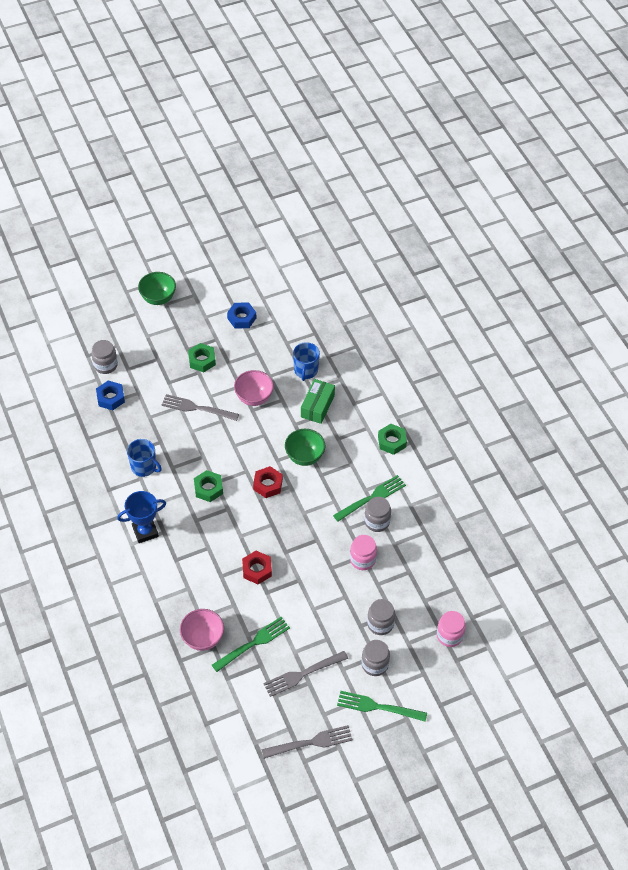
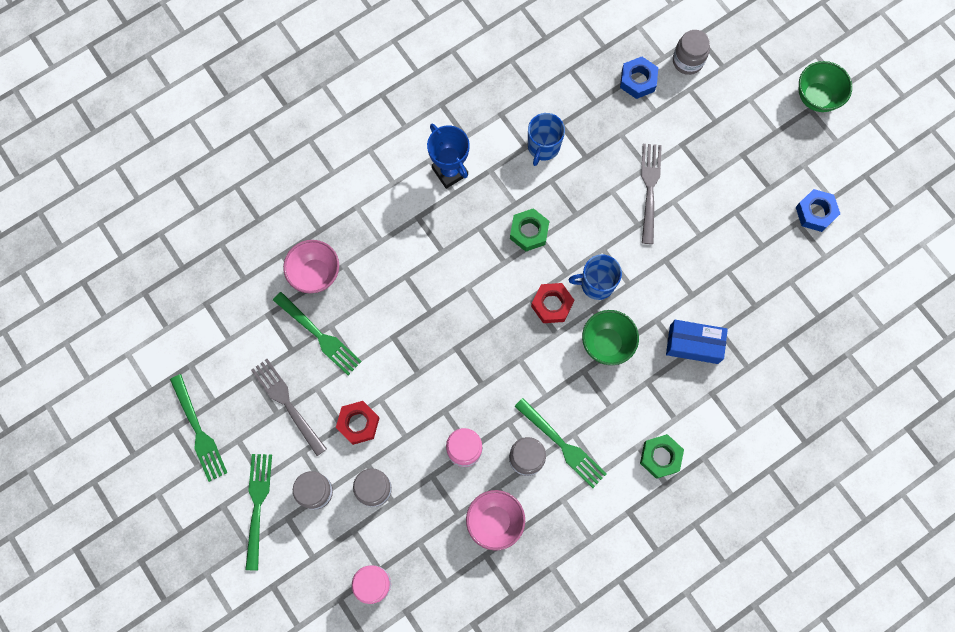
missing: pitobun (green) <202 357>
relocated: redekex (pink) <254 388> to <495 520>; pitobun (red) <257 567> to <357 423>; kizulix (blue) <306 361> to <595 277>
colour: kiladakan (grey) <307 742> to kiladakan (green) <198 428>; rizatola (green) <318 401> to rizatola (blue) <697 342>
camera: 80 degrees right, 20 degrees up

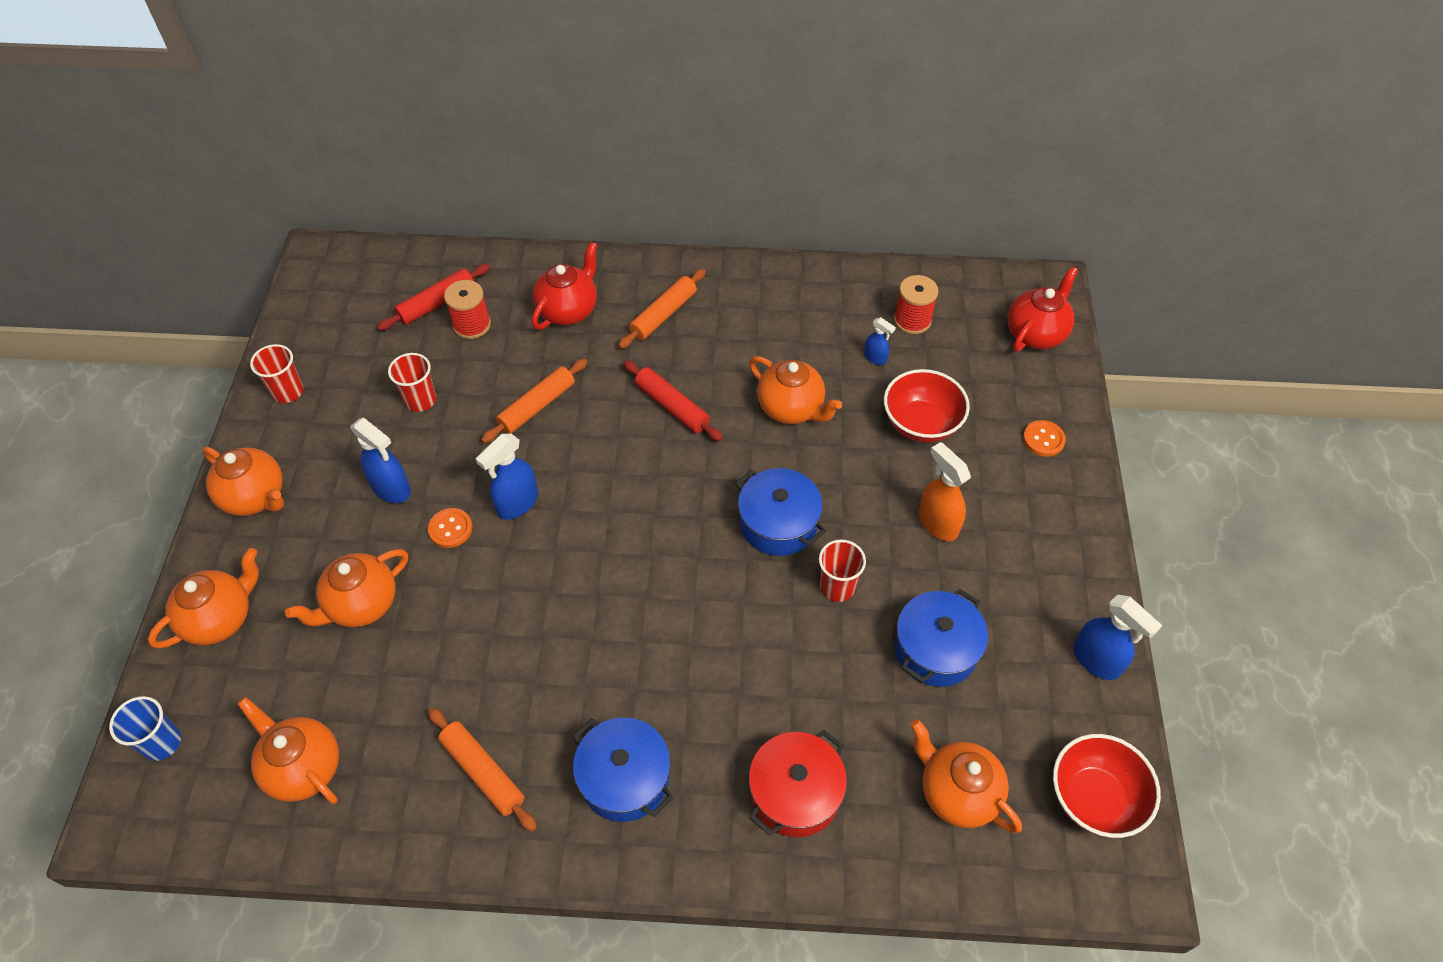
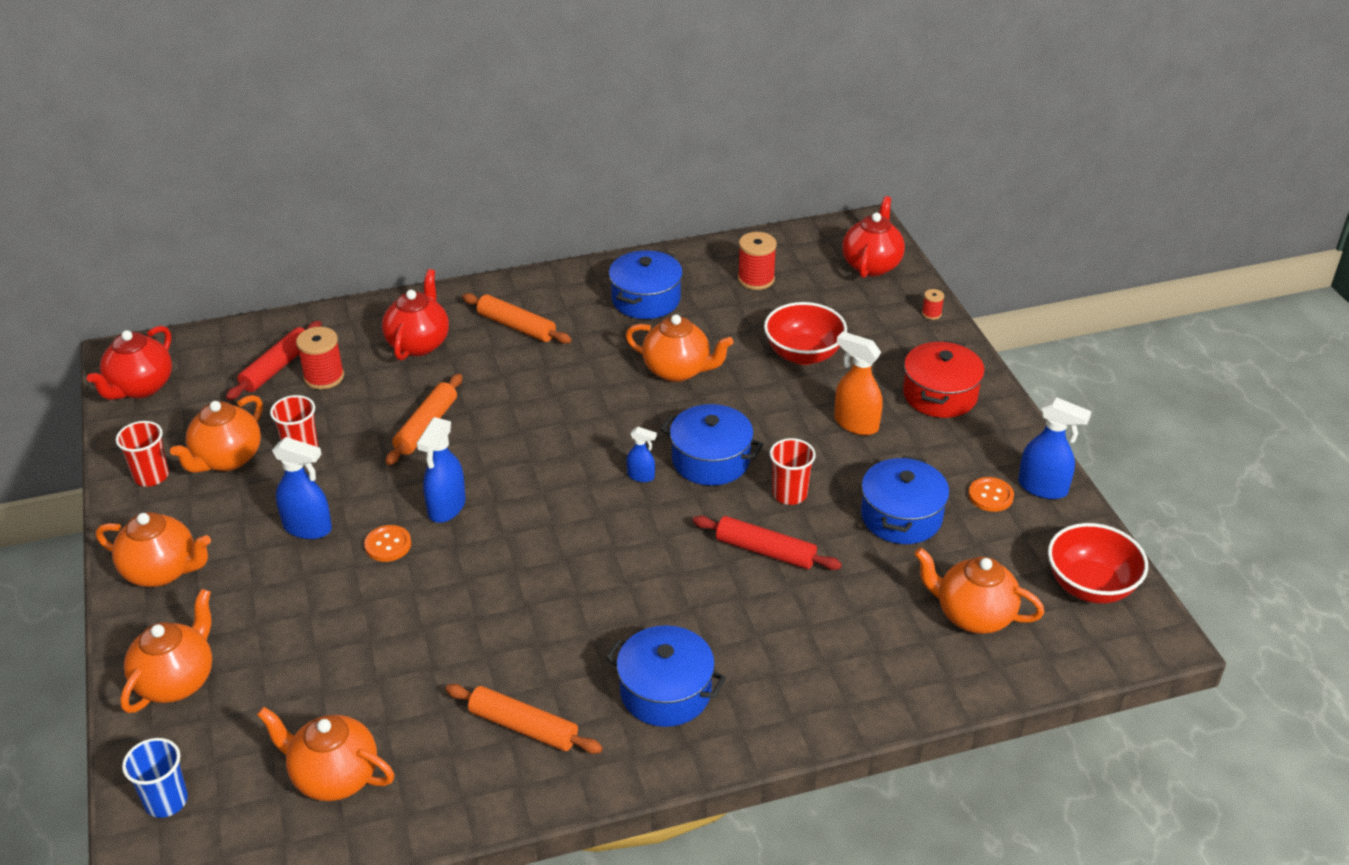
appeared: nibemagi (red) <129 363>; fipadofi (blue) <646 284>; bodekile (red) <933 304>
relocated: nibemagi (orange) <346 588> to <216 434>; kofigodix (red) <673 400> to <767 542>; fipadofi (red) <798 783> to <944 379>; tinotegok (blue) <880 341> to <642 454>; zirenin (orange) <1044 438> to <991 494>
spun: kofigodix (orange) <662 309> = <517 318> 75 degrees counterclockwise
camera: 20 degrees left, 15 degrees down

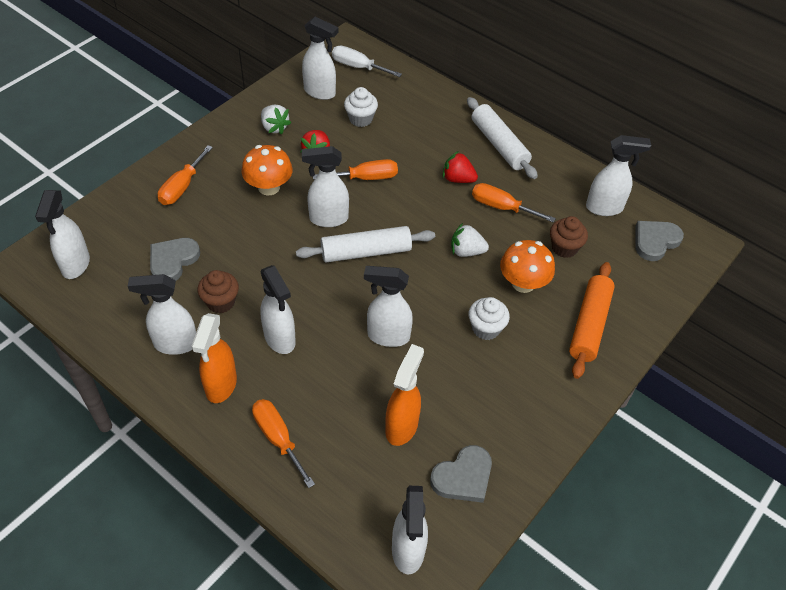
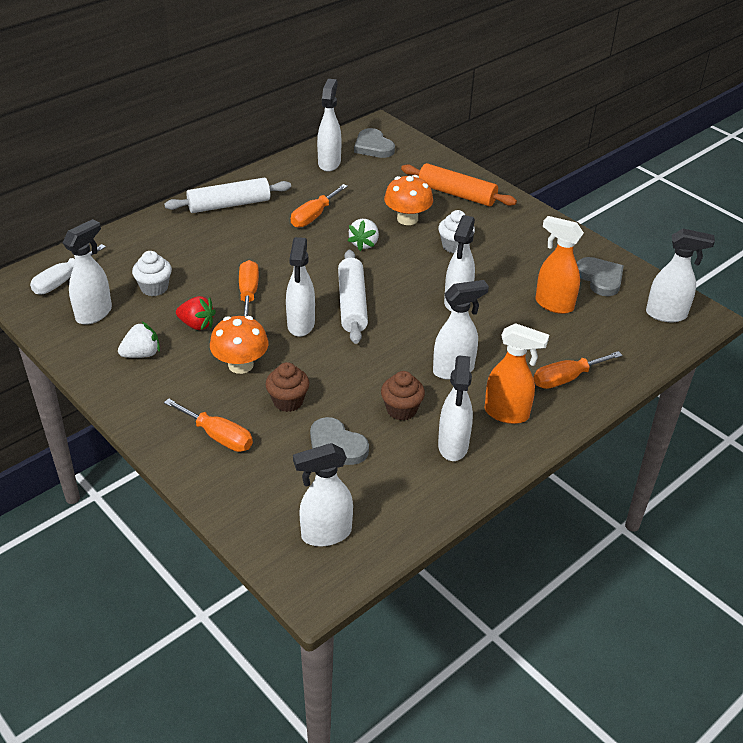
missing: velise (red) <460 167>
relocated: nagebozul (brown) <569 237> to <287 387>
spun: tinotegok (white) <62 234> = <323 494> 150 degrees clockwise
camera: 80 degrees left, 10 degrees down

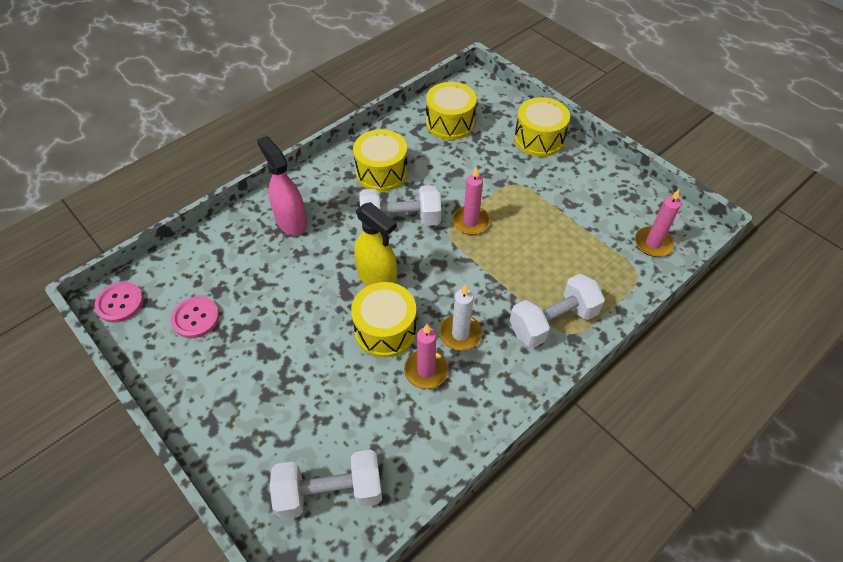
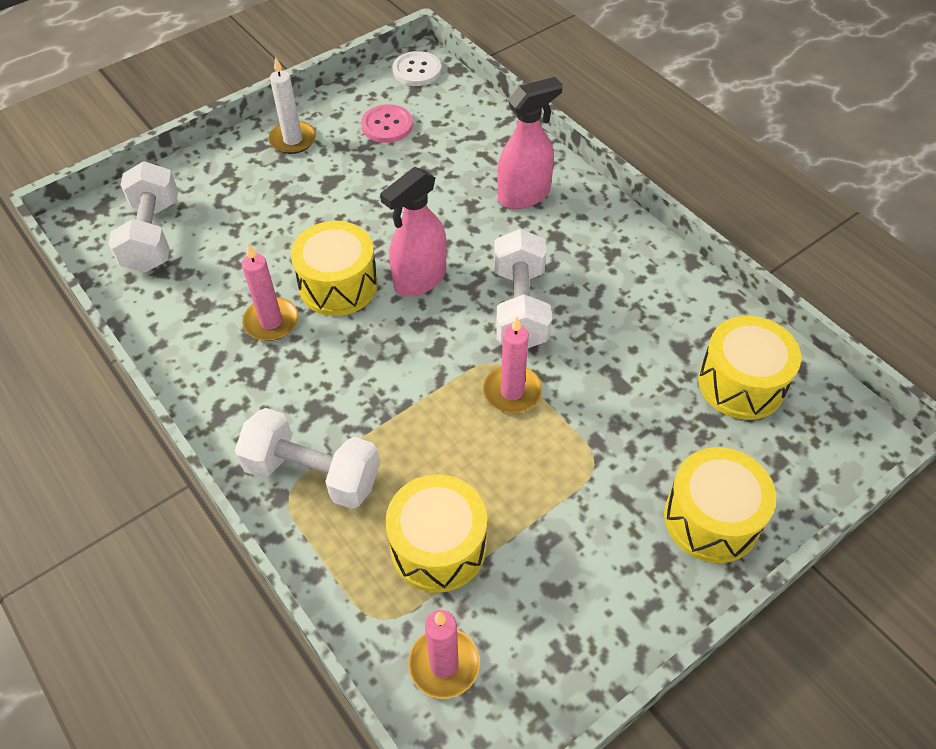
relocated: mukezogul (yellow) <380 160> to <436 533>; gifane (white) <460 317> to <292 105>
colour: zirenin (pink) <119 302> to zirenin (white) <417 68>; tinotegok (yellow) <375 244> to tinotegok (pink) <413 231>
spun: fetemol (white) <557 311> = <307 458> 45 degrees counterclockwise
camera: 95 degrees right, 0 degrees up

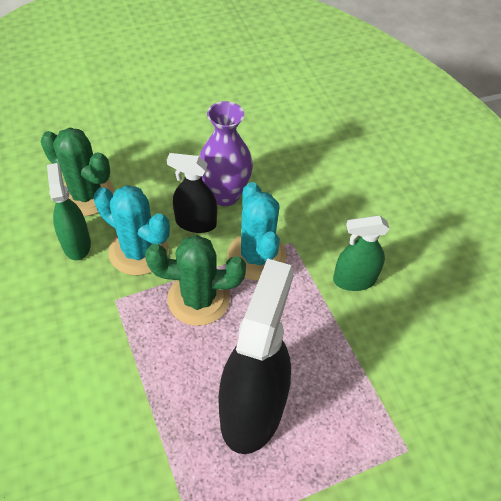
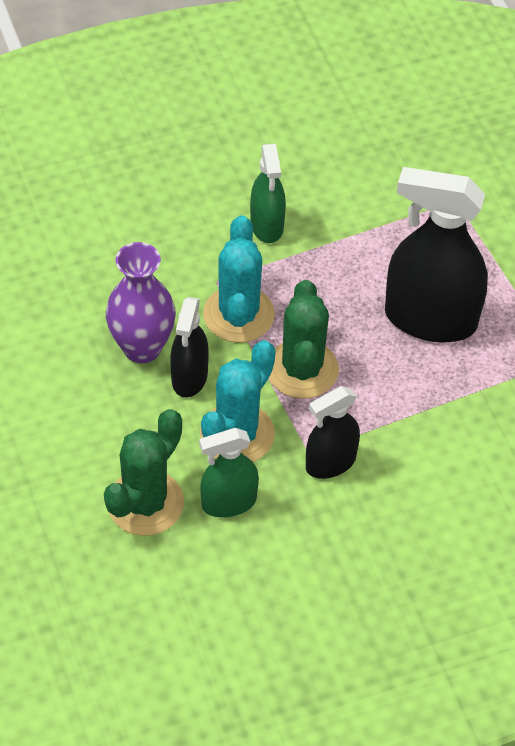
appeared: tinotegok (black) <333 432>
spun: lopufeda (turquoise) <257 231> = <239 279> 75 degrees counterclockwise
camera: 90 degrees left, 0 degrees up

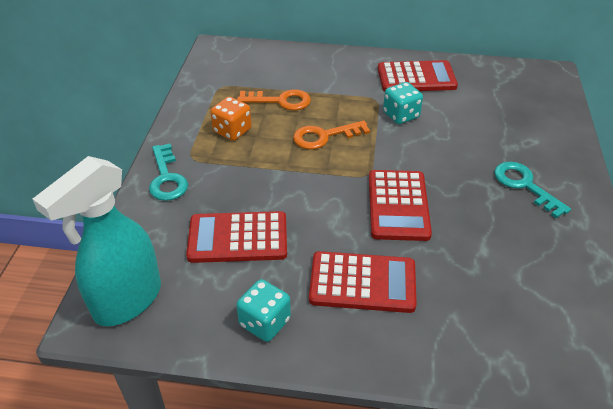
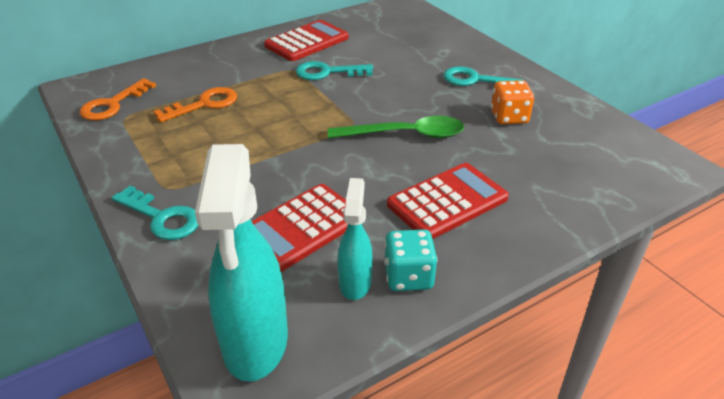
appeared: tinotegok (turquoise) <355 239>
relocated: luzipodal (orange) <231 119> to <512 102>; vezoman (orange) <331 135> to <118 99>
exchanged: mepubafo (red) <400 205> to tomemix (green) <396 127>; luzipodal (turquoise) <403 103> to vezoman (turquoise) <334 70>
camera: 40 degrees left, 5 degrees down

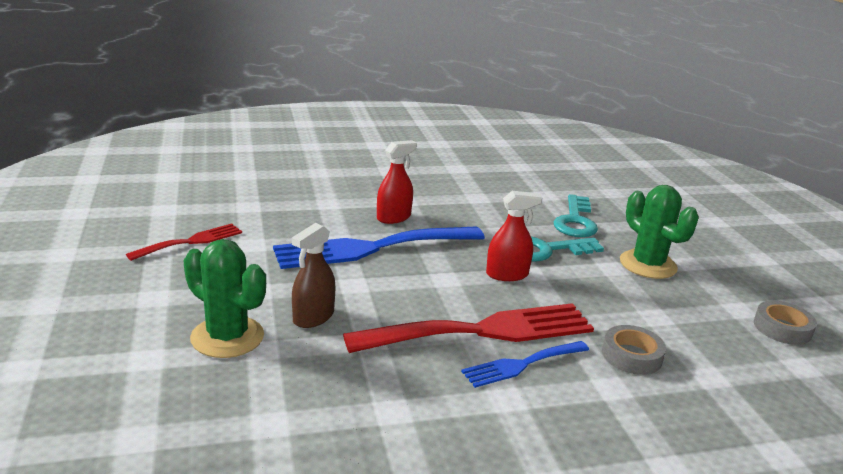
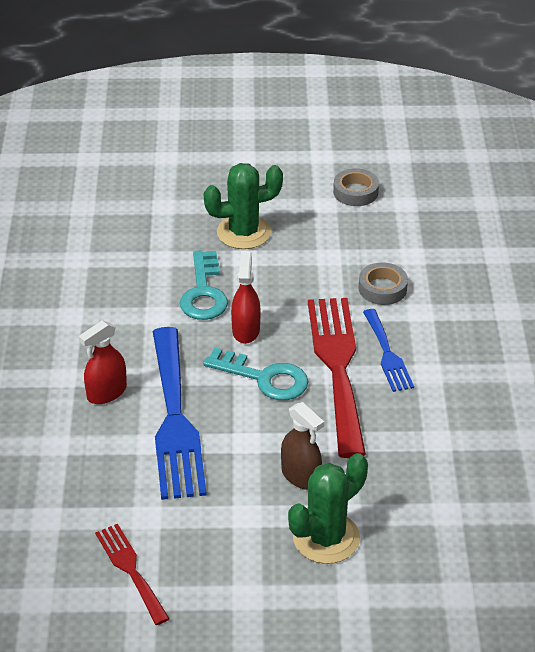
relocated: vezoman (turquoise) <576 215> to <256 374>
spun: tinotegok (red) <397 182> = <103 362> 105 degrees counterclockwise
camera: 75 degrees left, 15 degrees up

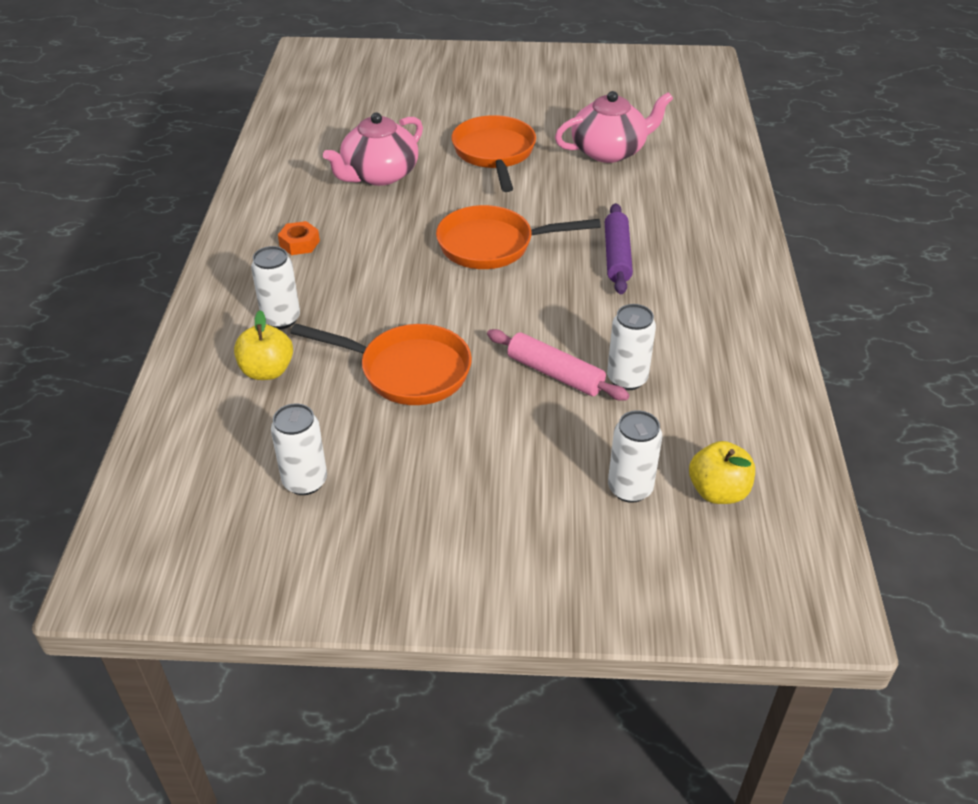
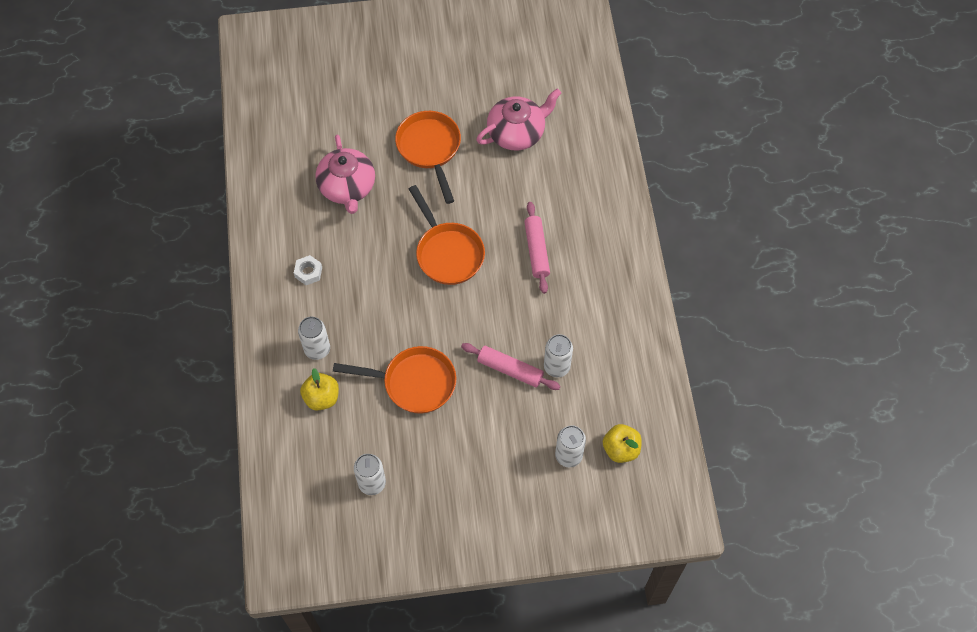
colour: pitobun (orange) <299 238> to pitobun (white) <308 270>; kofigodix (purple) <619 248> to kofigodix (pink) <537 248>
spun: nibemagi (pink) <373 149> = <345 174> 45 degrees counterclockwise; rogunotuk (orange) <518 237> = <447 235> 105 degrees counterclockwise
camera: 10 degrees left, 20 degrees up

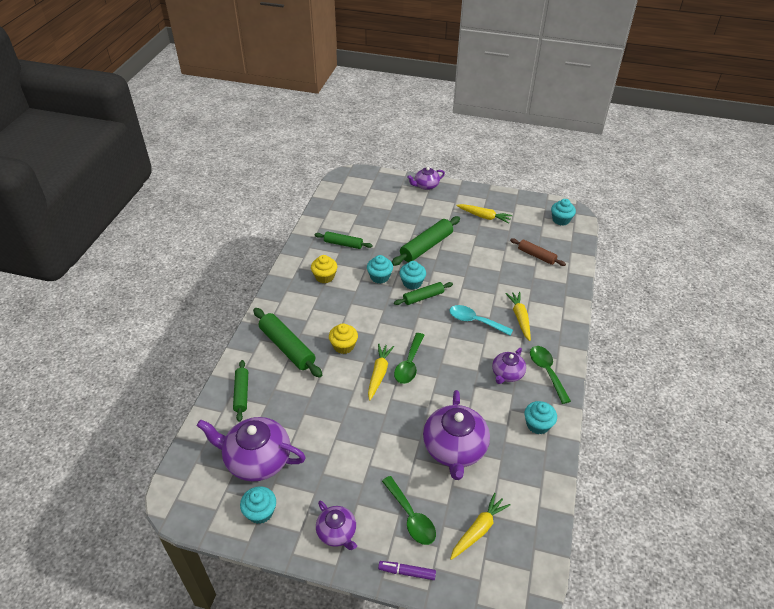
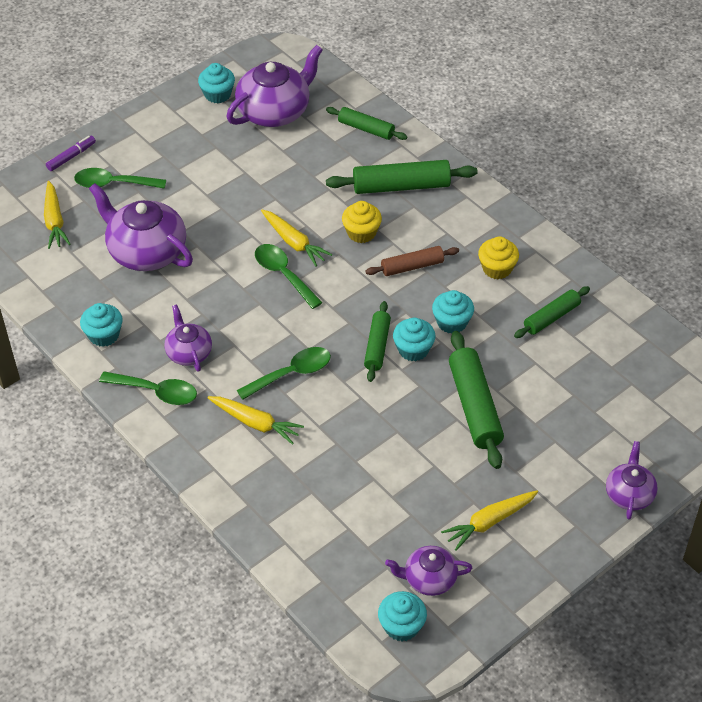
relocated: nibemagi (purple) <336 525> to <428 571>; kofigodix (brown) <538 252> to <412 261>
colour: tomemix (turquoise) <481 320> to tomemix (green) <284 373>
camera: 125 degrees right, 5 degrees up

